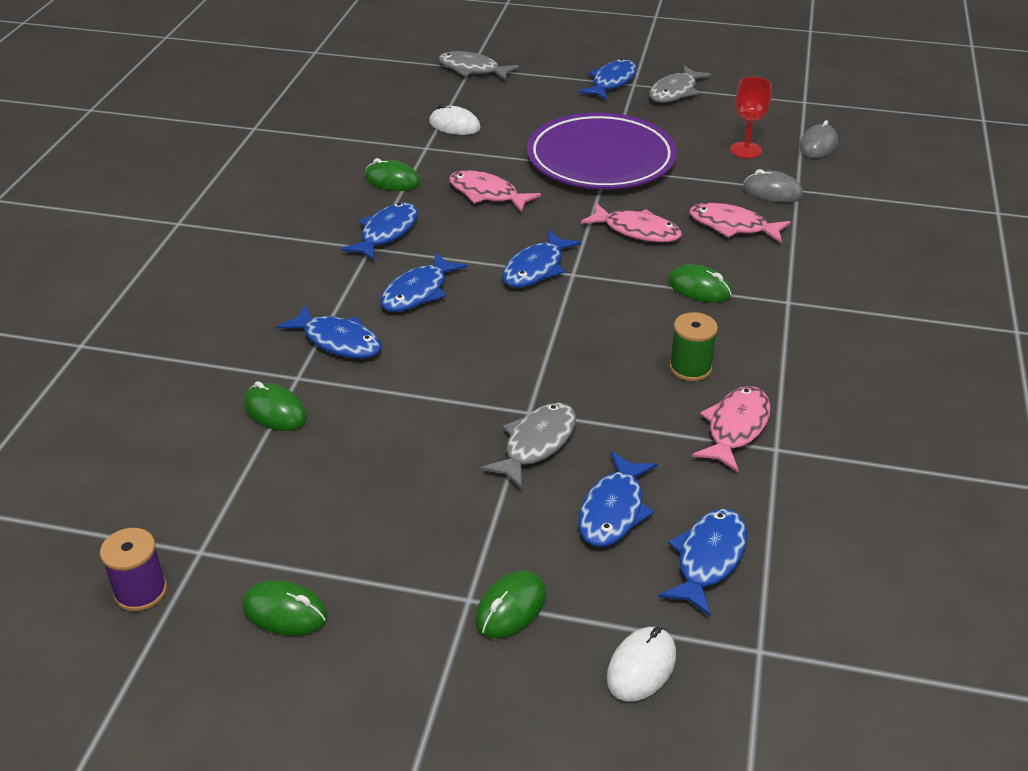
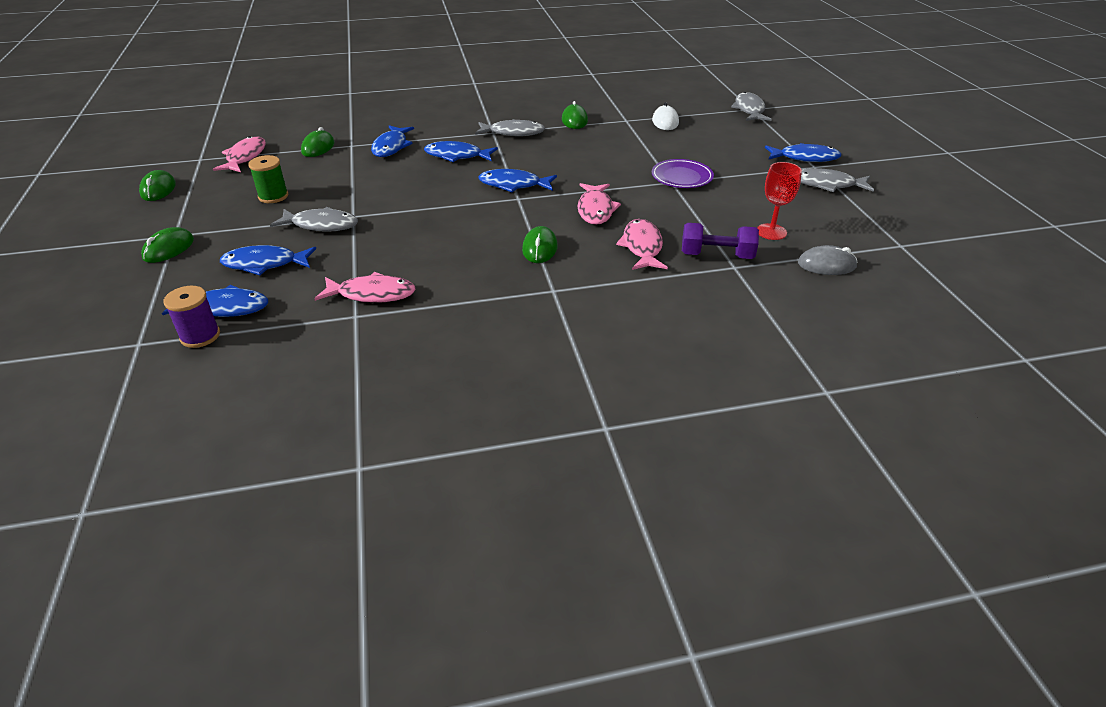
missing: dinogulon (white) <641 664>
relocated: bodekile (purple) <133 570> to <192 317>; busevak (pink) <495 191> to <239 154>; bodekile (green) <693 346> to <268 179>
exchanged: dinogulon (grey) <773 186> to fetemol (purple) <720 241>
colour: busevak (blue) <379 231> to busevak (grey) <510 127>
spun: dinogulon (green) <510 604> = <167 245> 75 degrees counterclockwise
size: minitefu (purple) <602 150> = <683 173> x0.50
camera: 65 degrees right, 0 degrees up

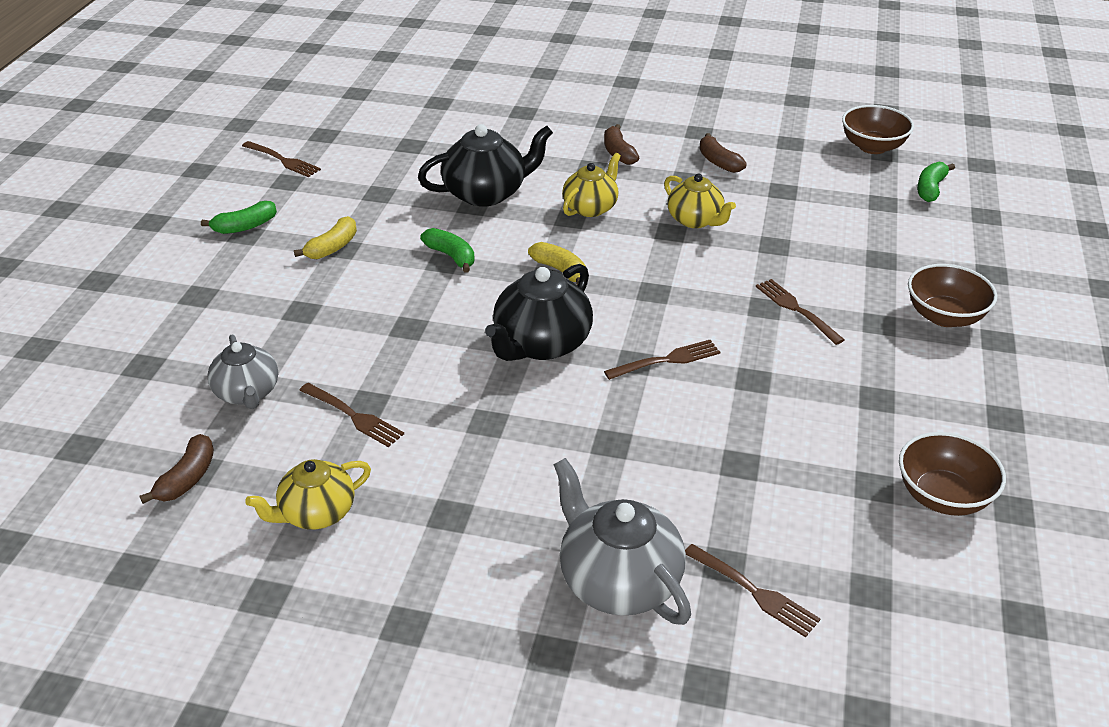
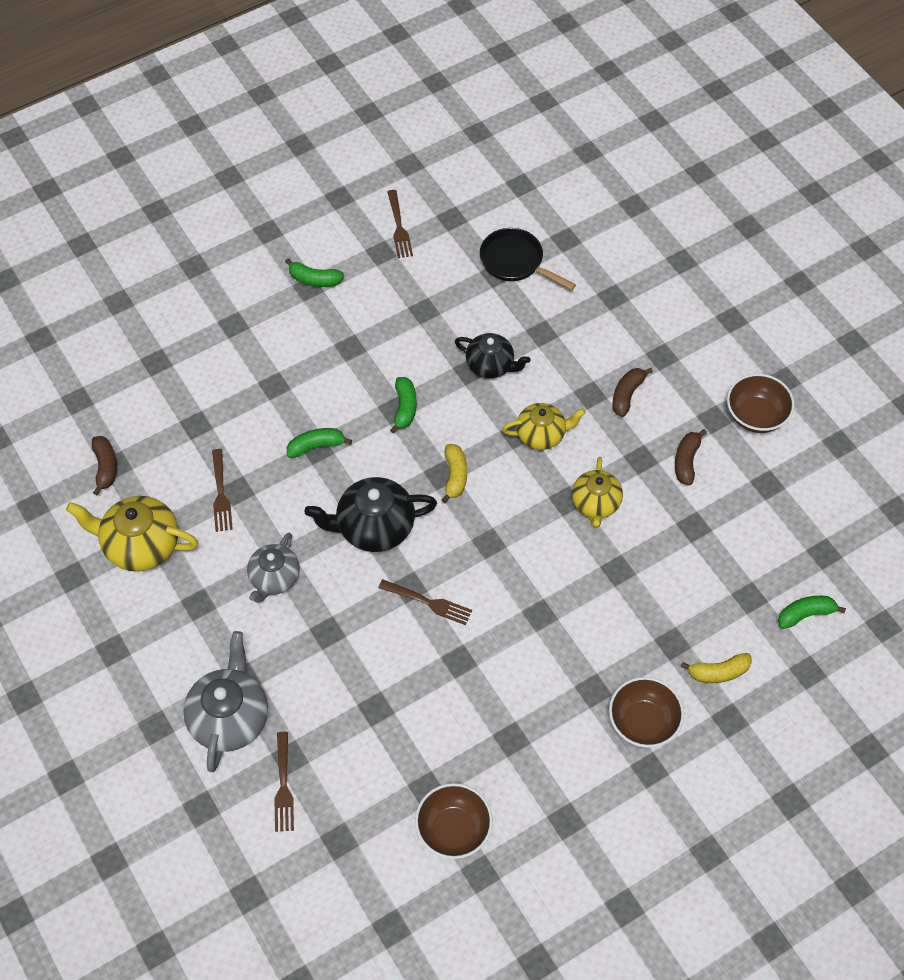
missing: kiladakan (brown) <800 312>
appeared: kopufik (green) <319 443>; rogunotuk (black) <528 259>
relocated: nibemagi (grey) <242 371> to <273 568>; kopufik (yellow) <325 237> to <716 668>; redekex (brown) <878 129> to <761 403>
spun: kopufik (brown) <177 469> = <104 465> 75 degrees counterclockwise
size: nibemagi (yellow) <308 494> = <132 534> x1.52; nibemagi (black) <485 165> = <492 355> x0.66
camera: 45 degrees right, 20 degrees up

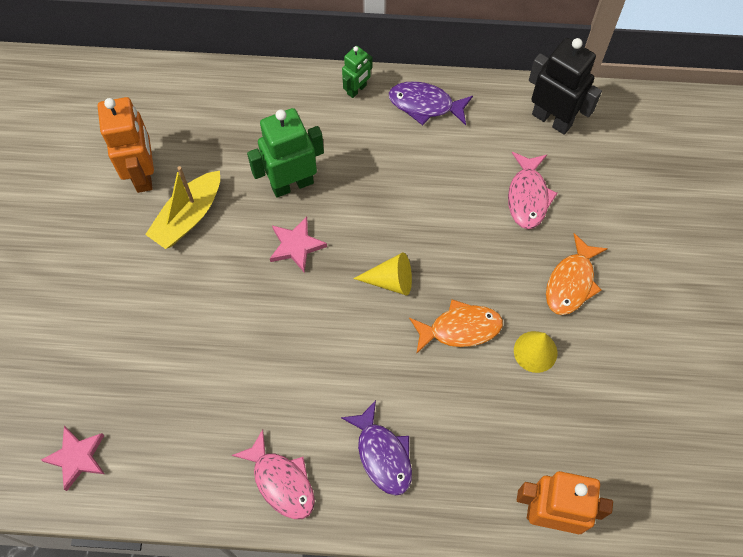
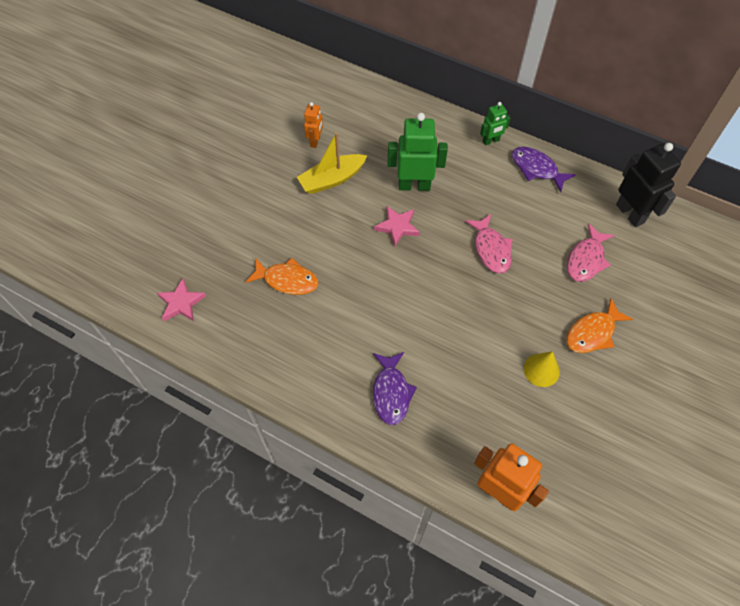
missing: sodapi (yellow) <382 273>
relocated: busevak (pink) <273 474> to <488 243>; busevak (orange) <456 326> to <281 276>
size: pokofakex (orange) <126 145> = <313 125> x0.55
camera: 25 degrees right, 5 degrees down

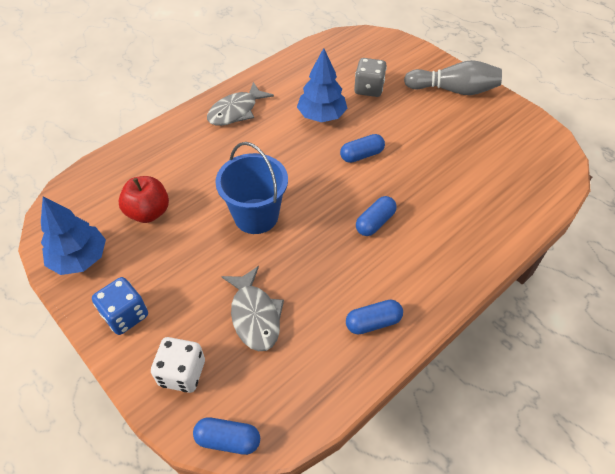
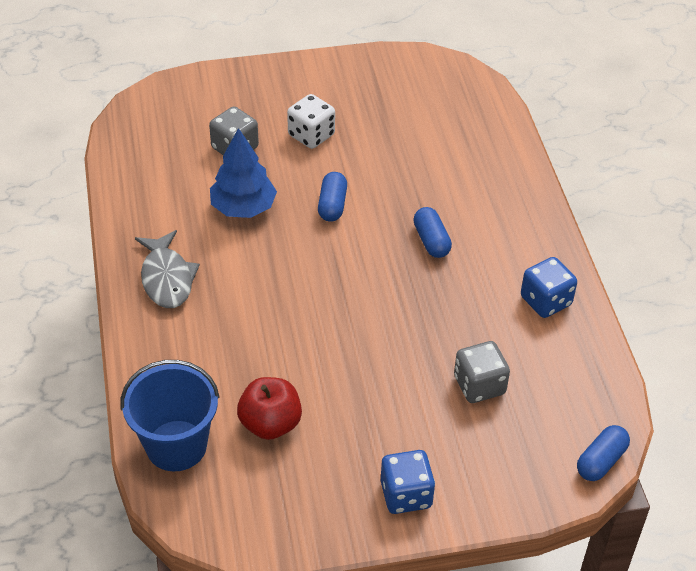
missing: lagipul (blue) <73 235>; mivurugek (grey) <453 77>
relocated: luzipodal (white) <178 365> to <311 121>; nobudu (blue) <251 188> to <170 415>
exchanged: busevak (grey) <253 308> to luzipodal (grey) <482 372>; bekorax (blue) <374 317> to luzipodal (blue) <549 287>
camera: 60 degrees left, 5 degrees down

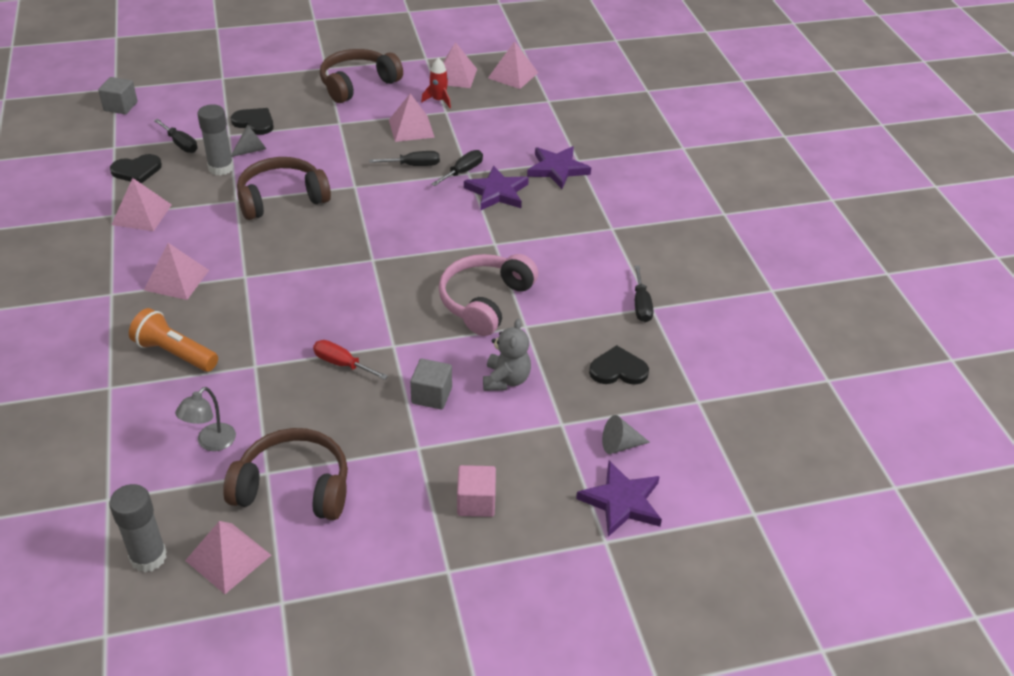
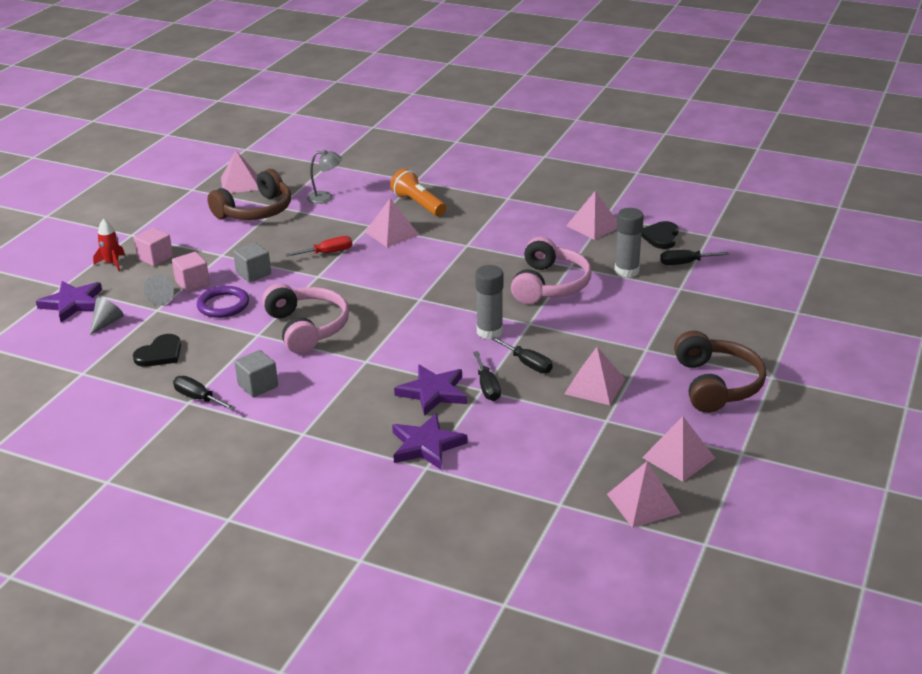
missing: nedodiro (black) <252 121>
appeared: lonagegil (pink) <191 272>
relocated: lonagegil (grey) <118 95> to <256 373>; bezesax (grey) <138 528> to <489 302>; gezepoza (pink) <176 271> to <392 222>; sodapi (grey) <248 141> to <159 290>; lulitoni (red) <436 83> to <109 245>
exchanged: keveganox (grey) <507 354> to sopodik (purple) <223 302>
colour: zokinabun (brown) <284 188> to zokinabun (pink) <551 270>
spun: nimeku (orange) <173 340> = <418 192> 105 degrees counterclockwise; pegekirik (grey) <205 419> = <324 176> 105 degrees clockwise; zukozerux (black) <404 158> = <522 355> 75 degrees counterclockwise
camera: 130 degrees right, 10 degrees down

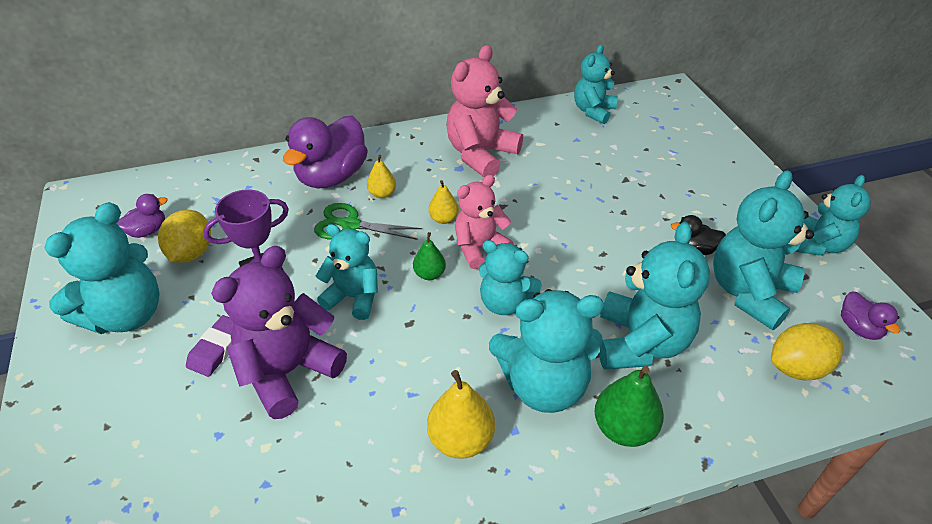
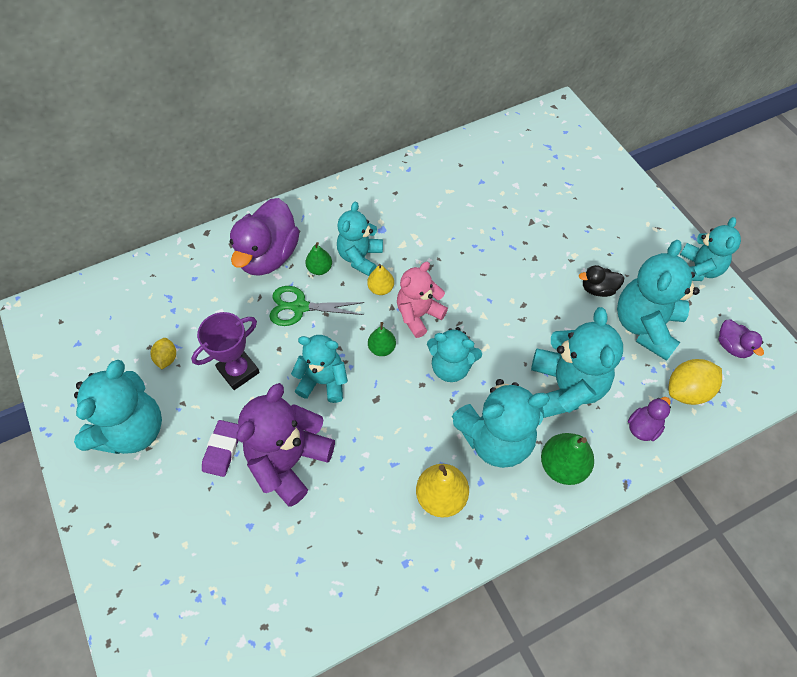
missing: keveganox (pink) <484 111>
relocated: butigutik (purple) <142 216> to <649 419>; keveganox (turquoise) <596 84> to <360 239>
colour: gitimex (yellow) <381 176> to gitimex (green) <318 258>
size: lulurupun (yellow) <184 236> = <163 353> x0.57
camera: 10 degrees left, 15 degrees up

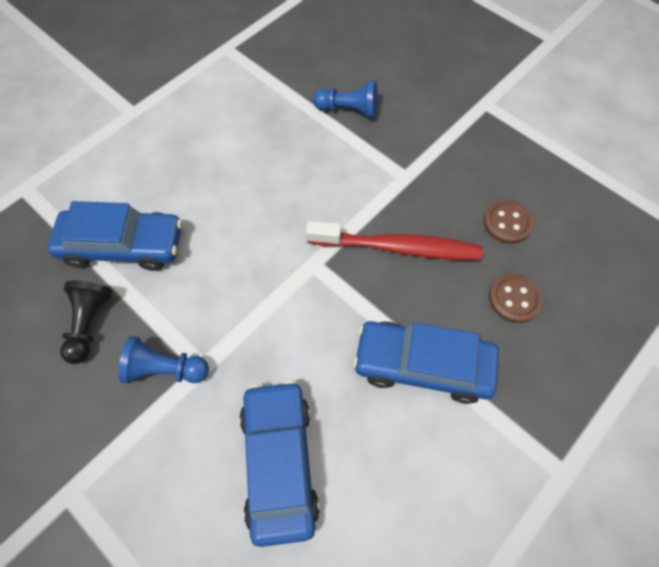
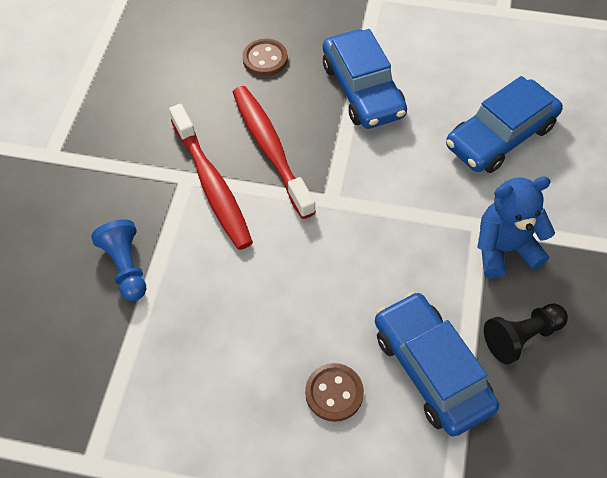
appeared: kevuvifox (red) <211 177>
relocated: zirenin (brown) <508 222> to <334 392>
exchanged: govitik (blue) <163 360> to keveganox (blue) <516 227>
camera: 120 degrees left, 5 degrees down

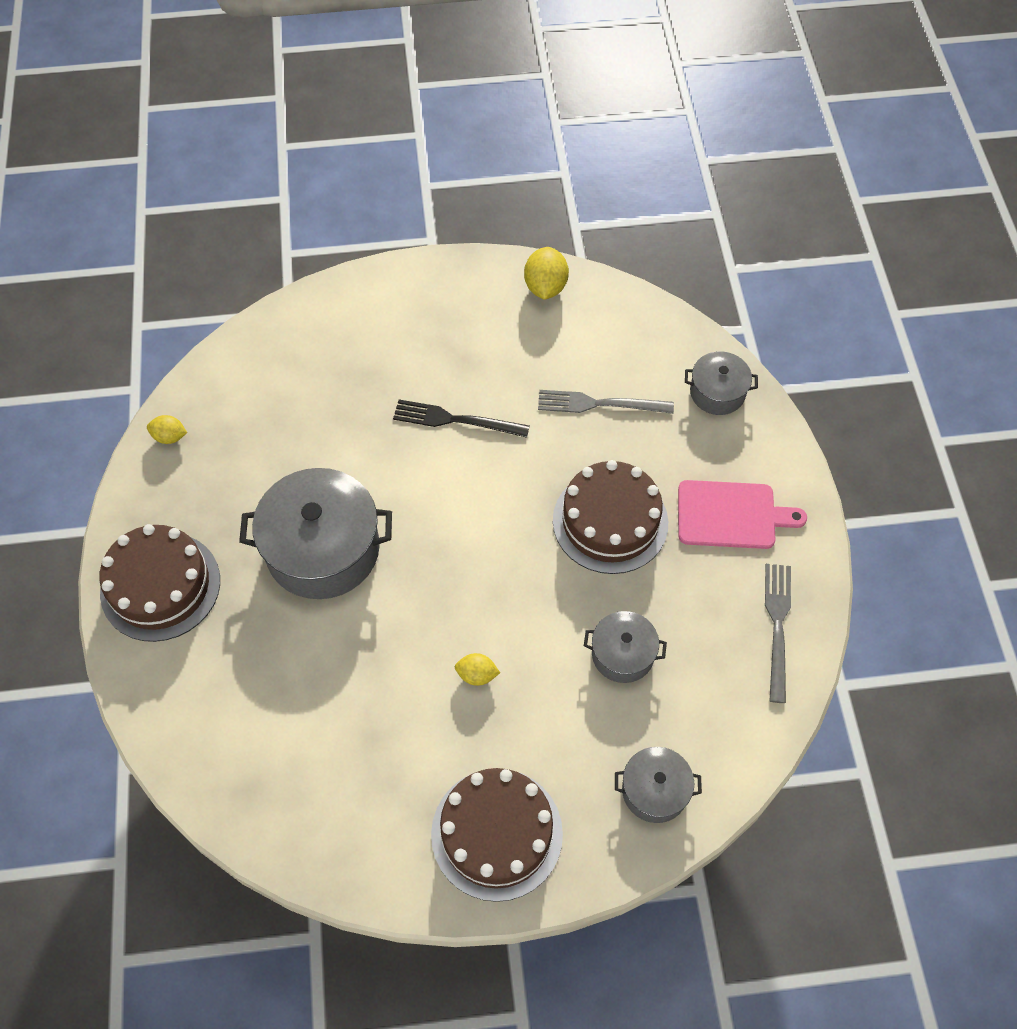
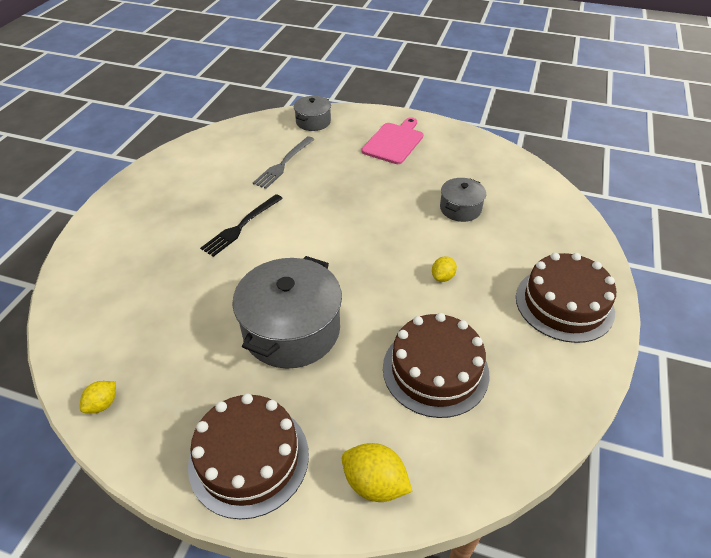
missing: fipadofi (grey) <658 785>; kiladakan (grey) <778 633>
relocated: lulurupun (yellow) <546 273> to <377 472>; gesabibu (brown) <610 517> to <436 365>
camera: 65 degrees left, 15 degrees down

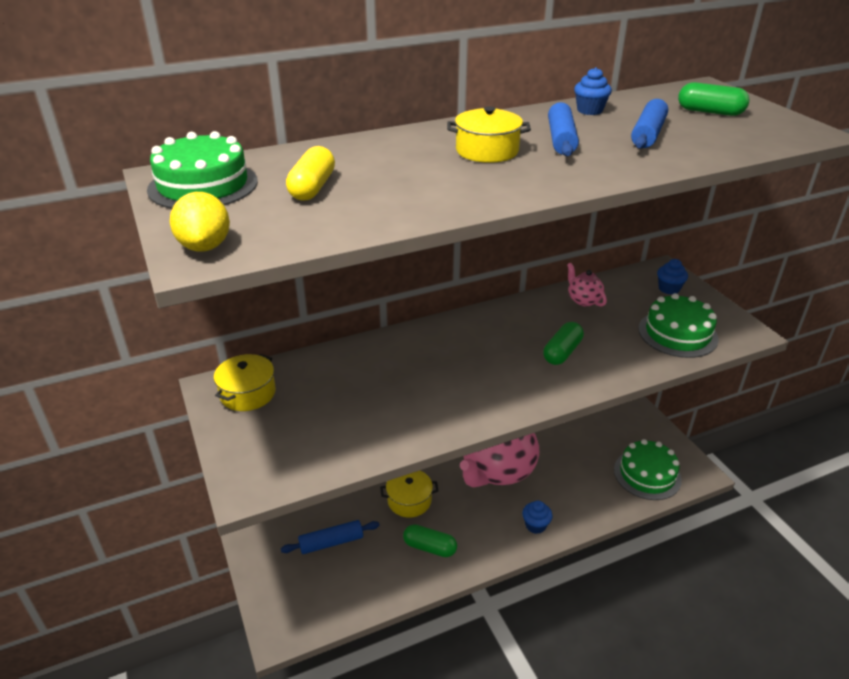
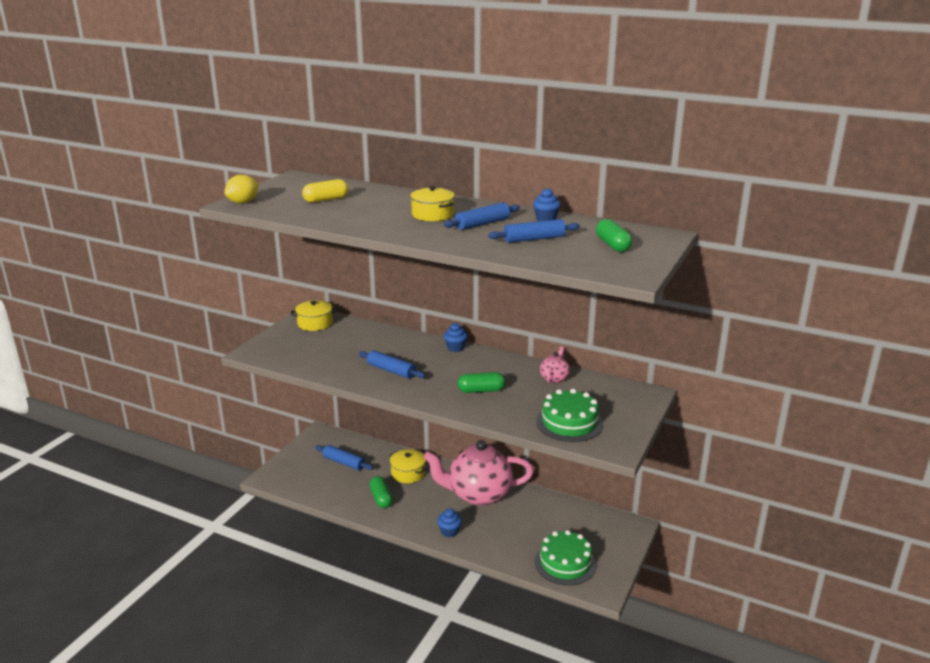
missing: gesabibu (green) <202 170>
appeared: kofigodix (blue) <392 364>
relocated: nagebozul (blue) <672 276> to <456 337>
camera: 50 degrees right, 10 degrees down

